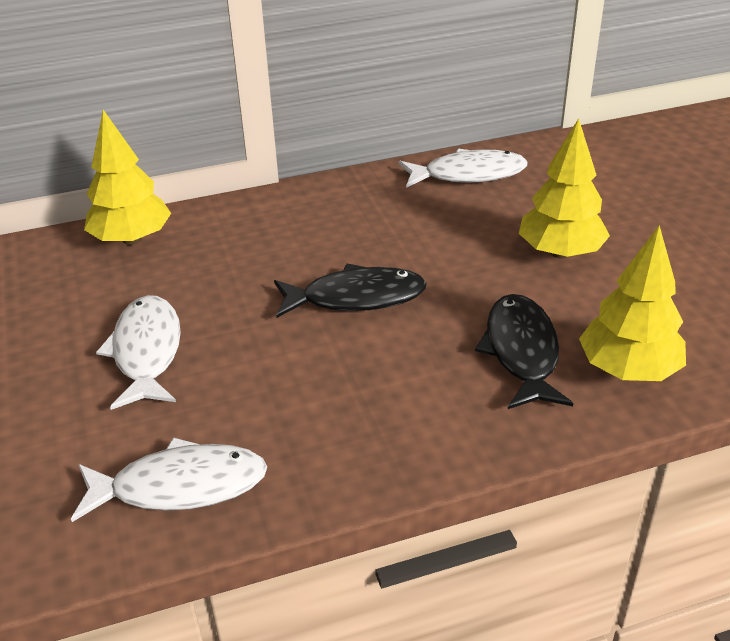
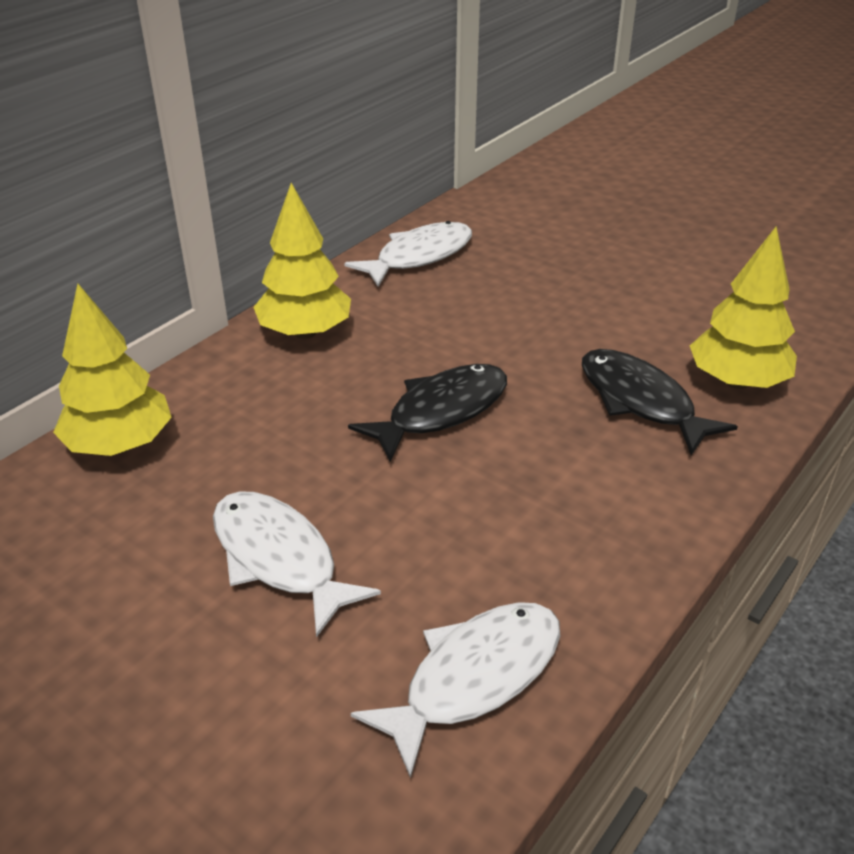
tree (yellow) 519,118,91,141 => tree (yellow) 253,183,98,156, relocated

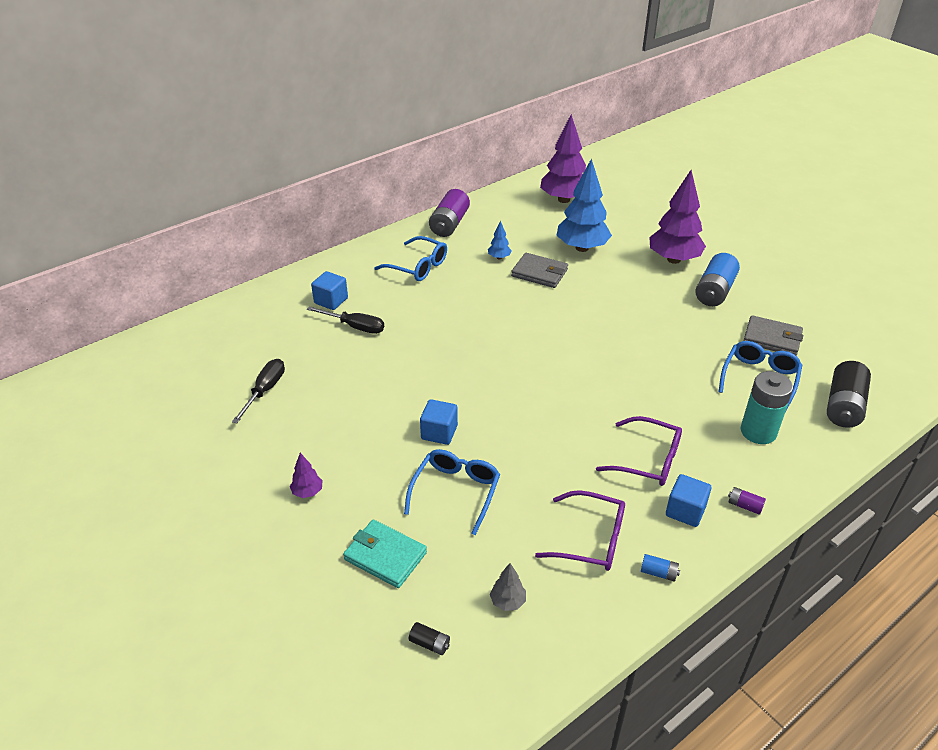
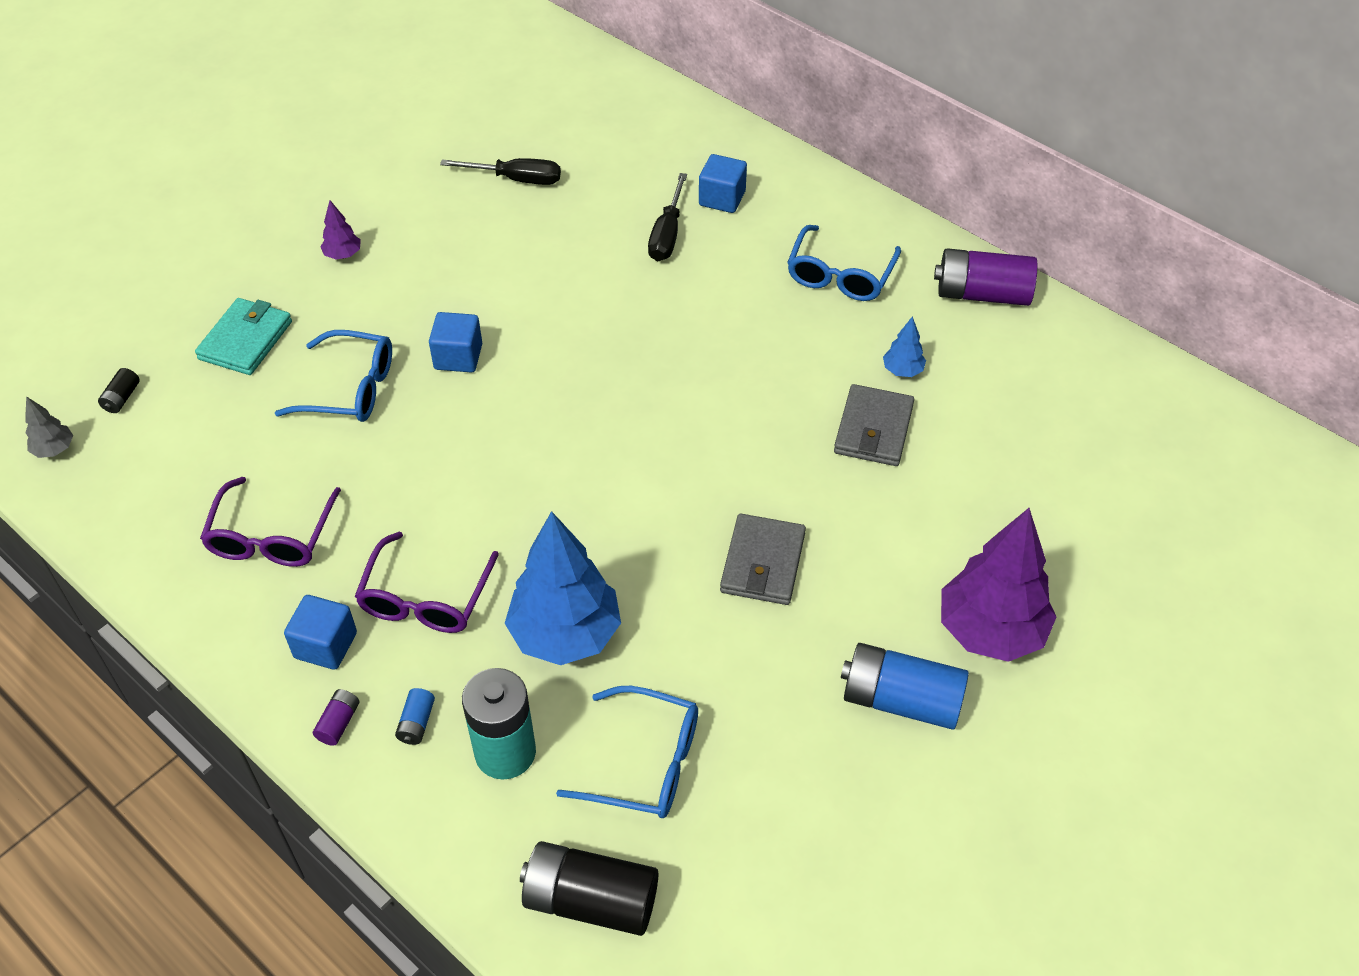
tree (purple) 540,114,46,89 => nothing
tree (blue) 556,158,56,94 => tree (blue) 505,511,116,154, relocated
wallet (grey) 743,315,60,41 => wallet (grey) 720,514,86,91, relocated
battery (blue) 641,554,39,28 => battery (blue) 395,688,40,57, relocated
tree (grey) 490,563,36,48 => tree (grey) 25,396,48,62, relocated

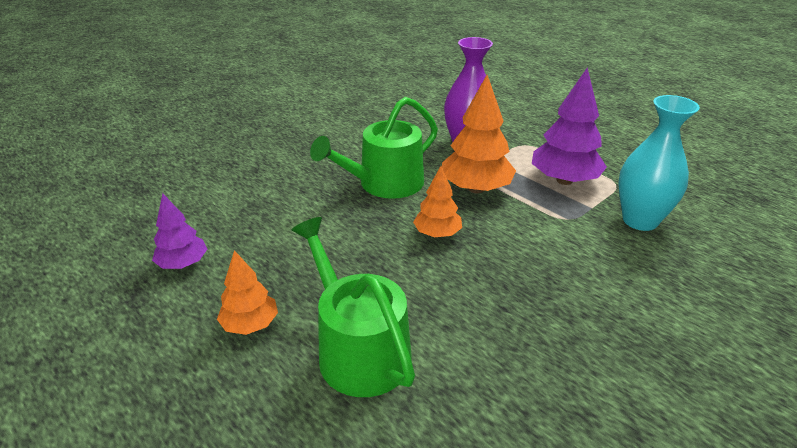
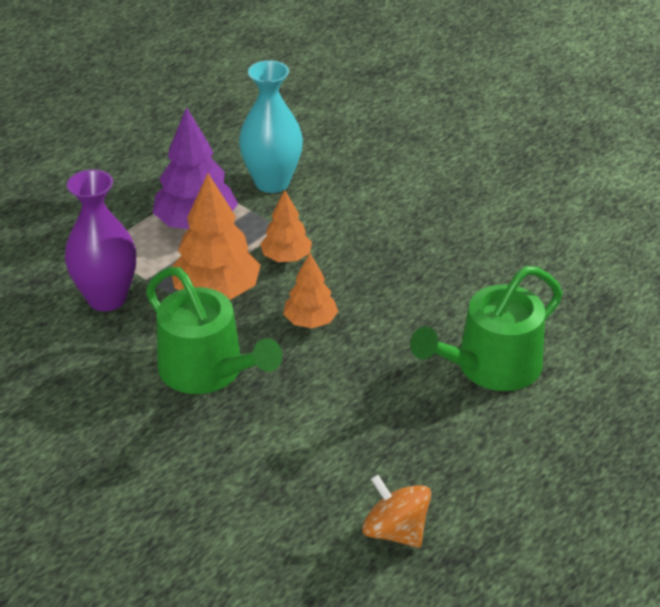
tree (purple) 152,193,55,76 => spinning top (orange) 362,475,69,73
tree (orange) 217,250,61,85 => tree (orange) 260,190,52,72, relocated

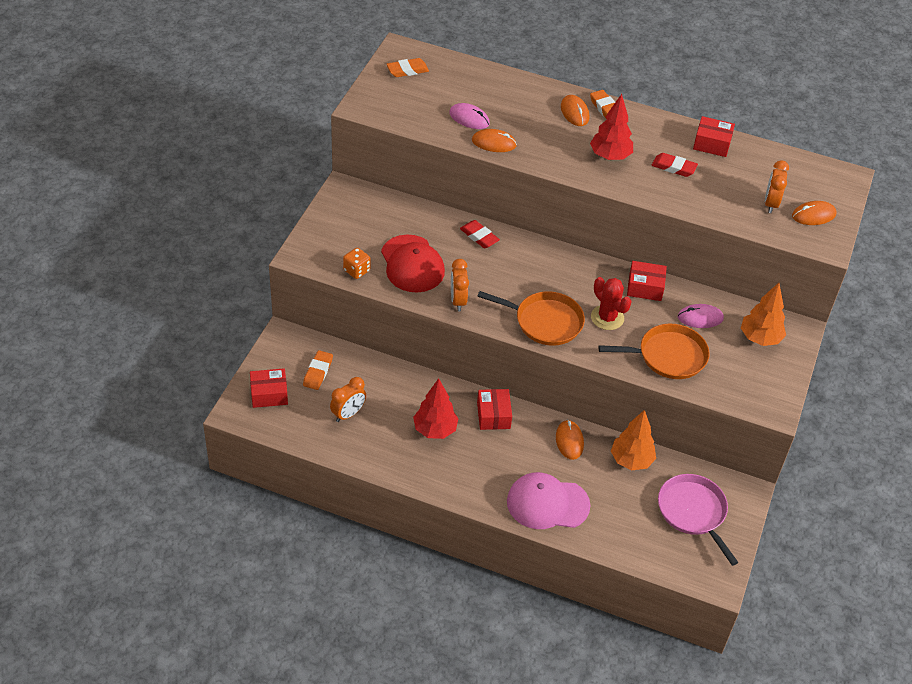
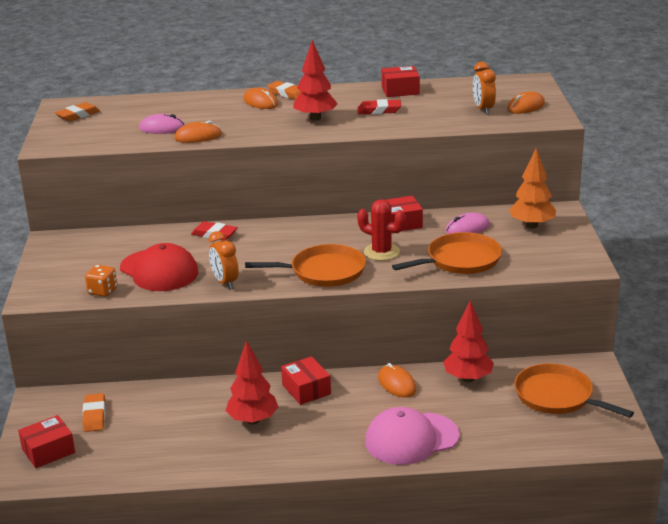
clock (orange) 330,377,36,45 => nothing
tree (orange) 611,410,45,60 => tree (red) 443,300,51,82
pan (pink) 658,474,81,92 => pan (orange) 514,363,120,55

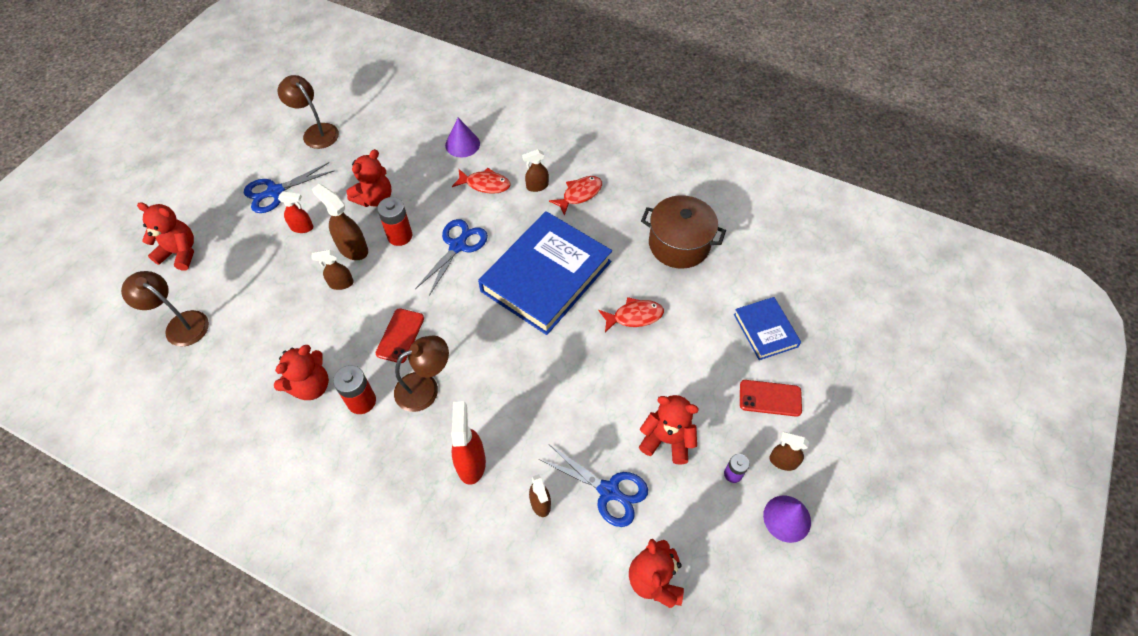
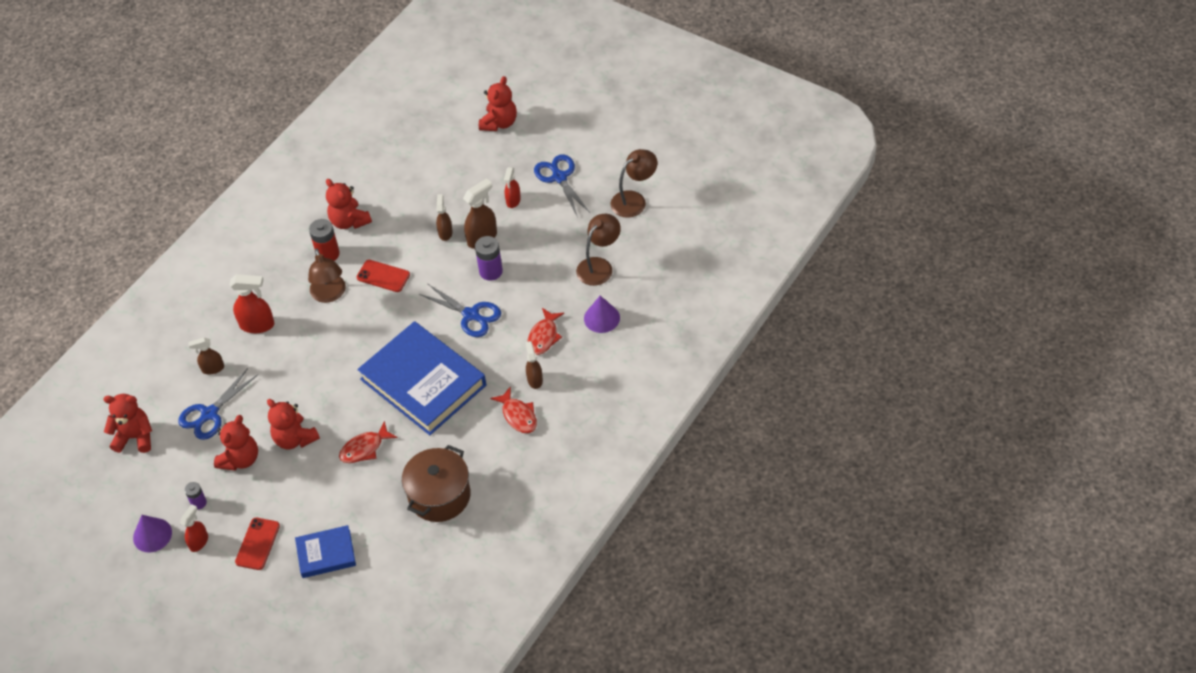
teddy bear (red) 346,149,46,58 => teddy bear (red) 267,399,53,50, relocated
battery (red) 377,197,35,49 => battery (purple) 475,236,28,45
lamp (brown) 121,271,88,75 => lamp (brown) 576,214,45,72, relocated
fish (red) 599,297,65,35 => fish (red) 339,421,59,42, 60 degrees clockwise
spray bottle (brown) 769,432,40,39 => spray bottle (red) 180,504,28,48

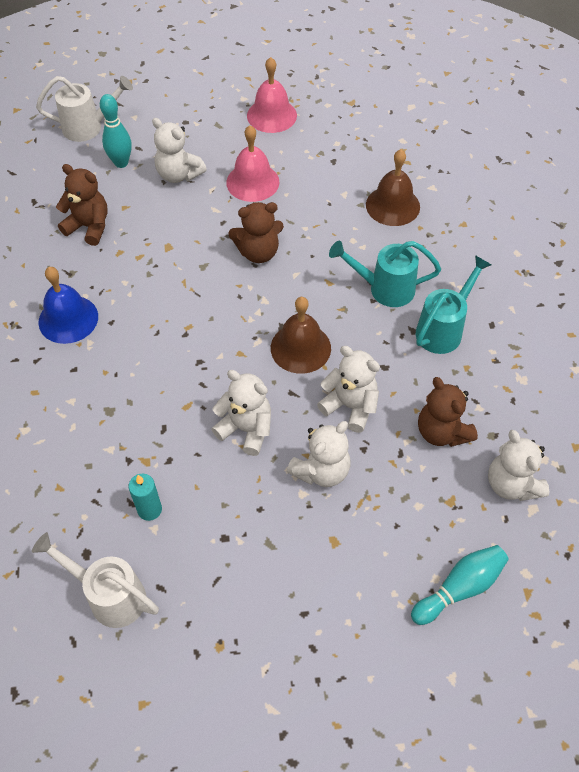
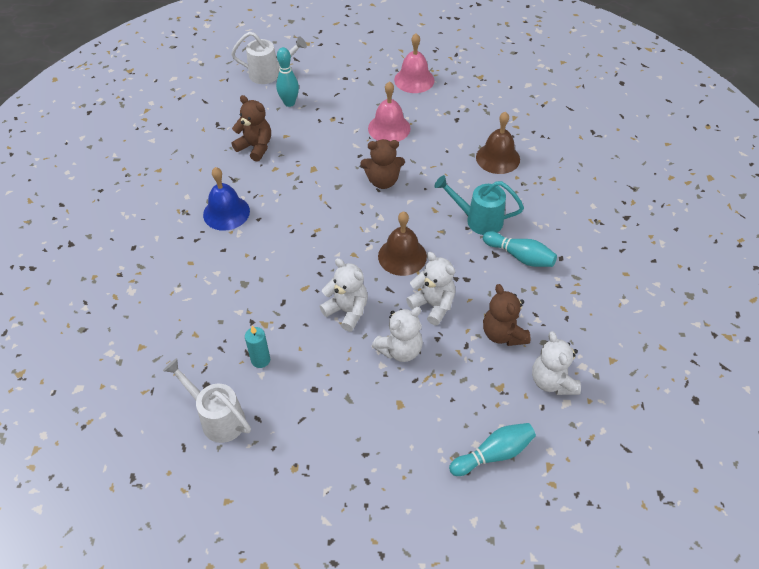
teddy bear (white) 152,118,55,65 => nothing
watering can (turquoise) 416,255,76,99 => bowling pin (turquoise) 483,231,74,36

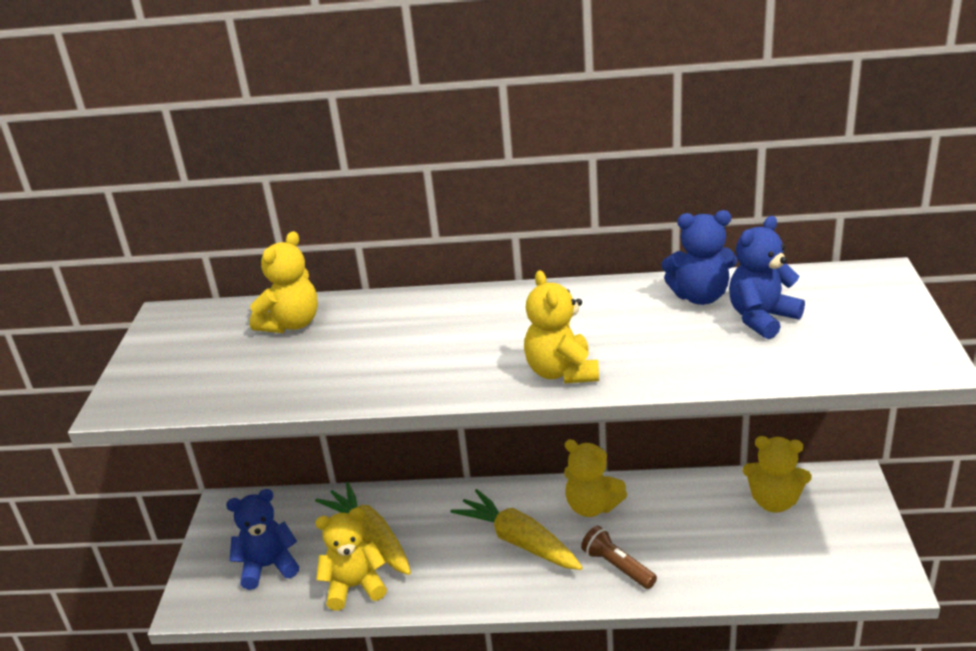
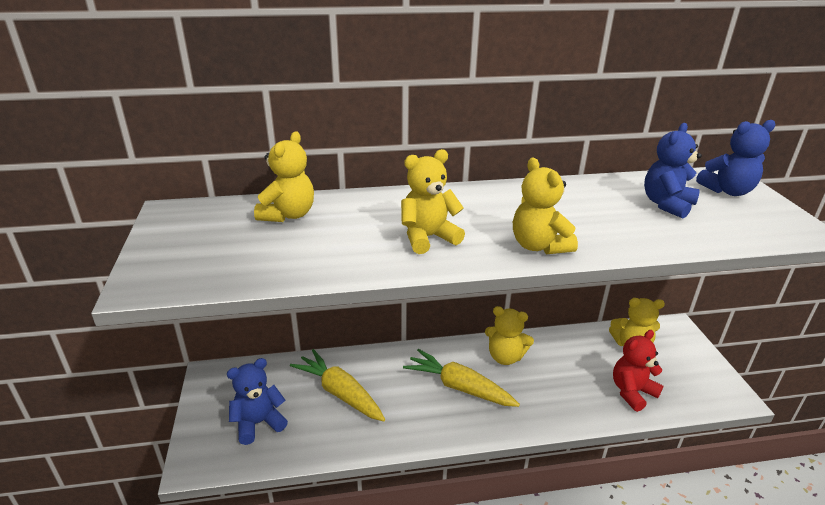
teddy bear (blue) 661,210,76,95 => teddy bear (blue) 696,120,80,76, relocated
teddy bear (yellow) 315,508,72,103 => teddy bear (yellow) 401,149,64,105, relocated
flashlight (brown) 581,526,76,63 => nothing
nothing => teddy bear (red) 613,330,50,82

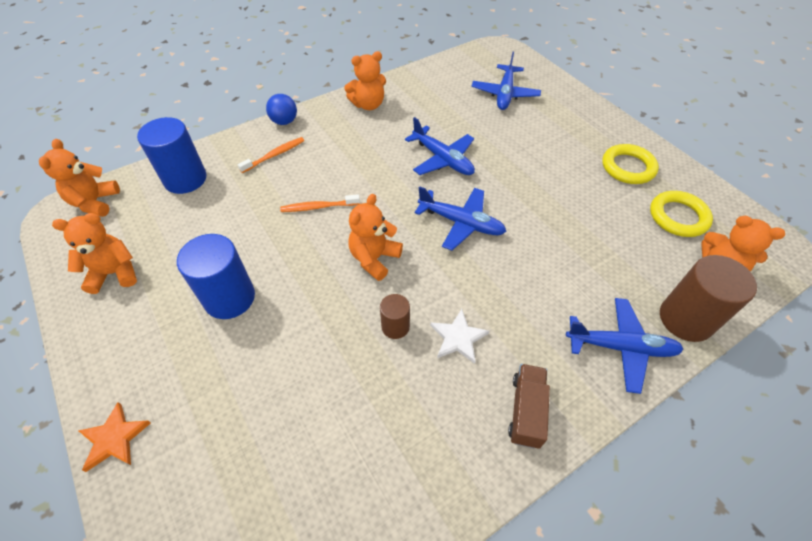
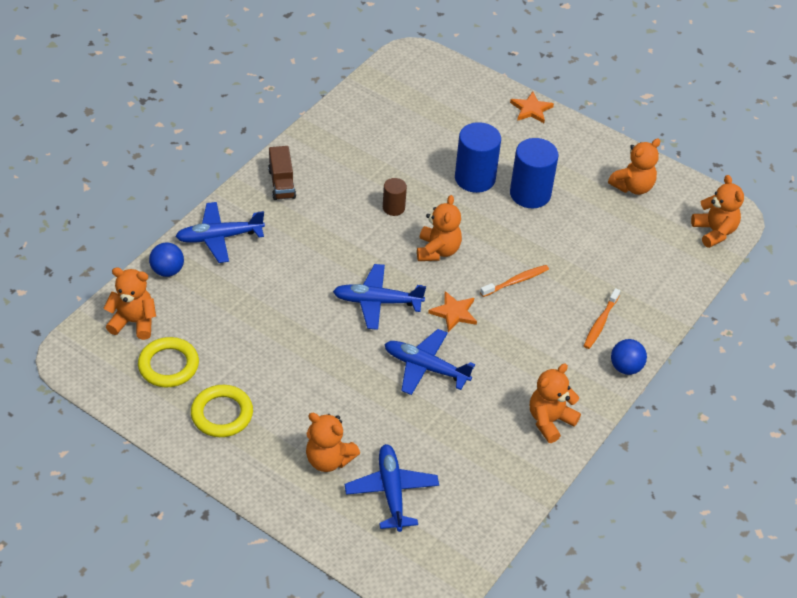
cylinder (blue) 137,117,69,77 => cylinder (blue) 455,122,46,71, relocated
cylinder (brown) 660,255,97,87 => ball (blue) 149,243,35,34
star (white) 430,309,59,55 => nothing
nothing => star (orange) 428,291,49,41
nothing => teddy bear (orange) 306,413,54,59

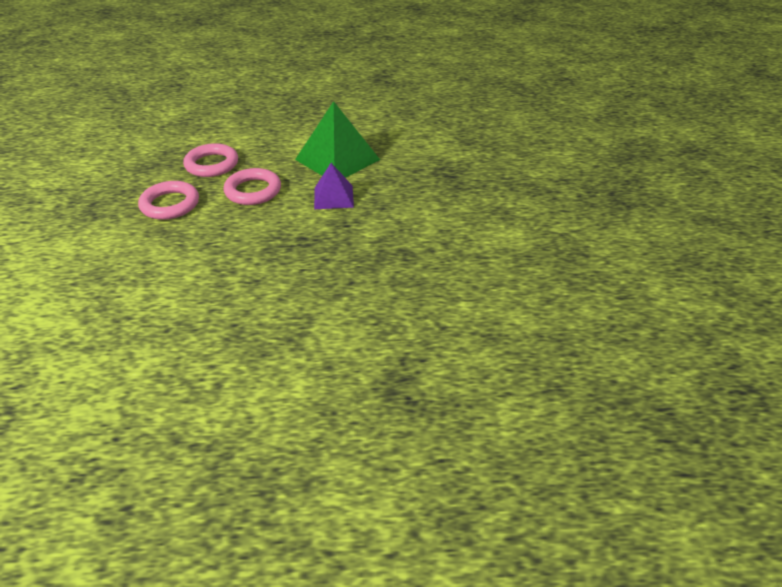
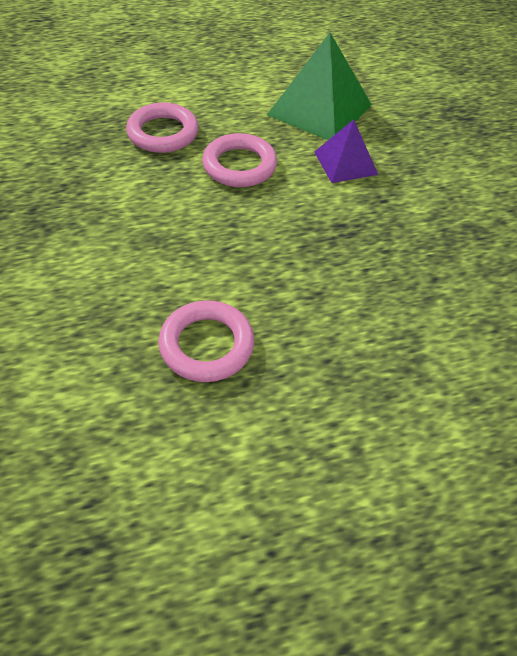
ring (pink) 138,181,61,39 => ring (pink) 158,300,96,82, relocated

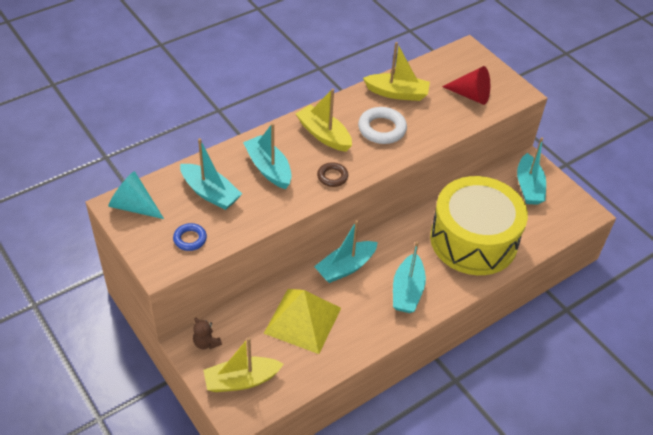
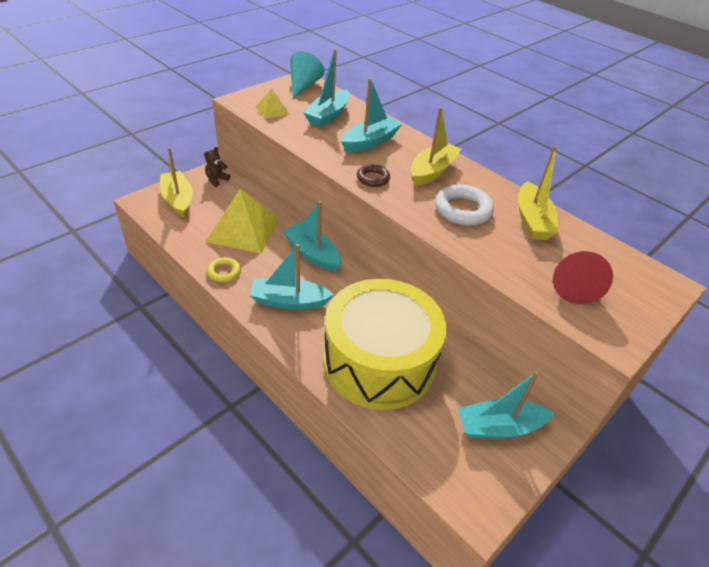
ring (blue) 173,223,34,28 => pyramid (yellow) 256,89,34,30
nothing => ring (yellow) 207,257,34,26

